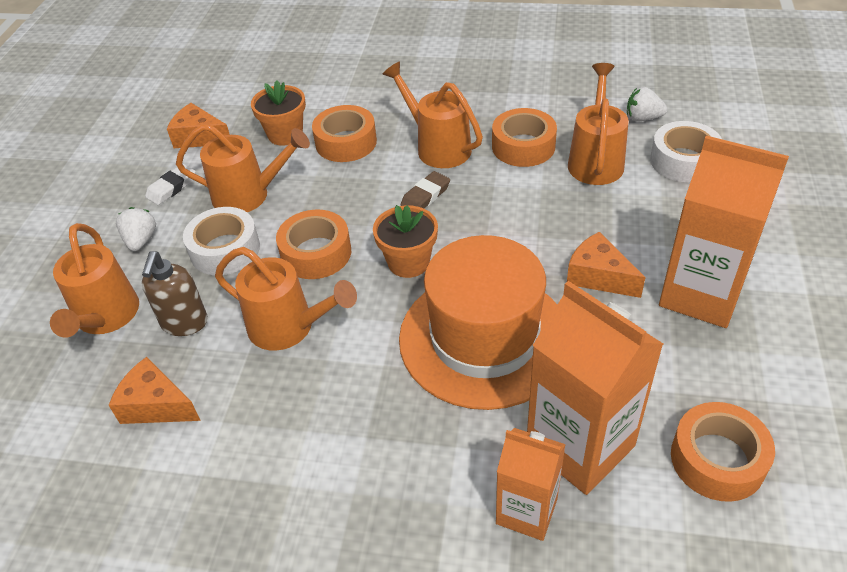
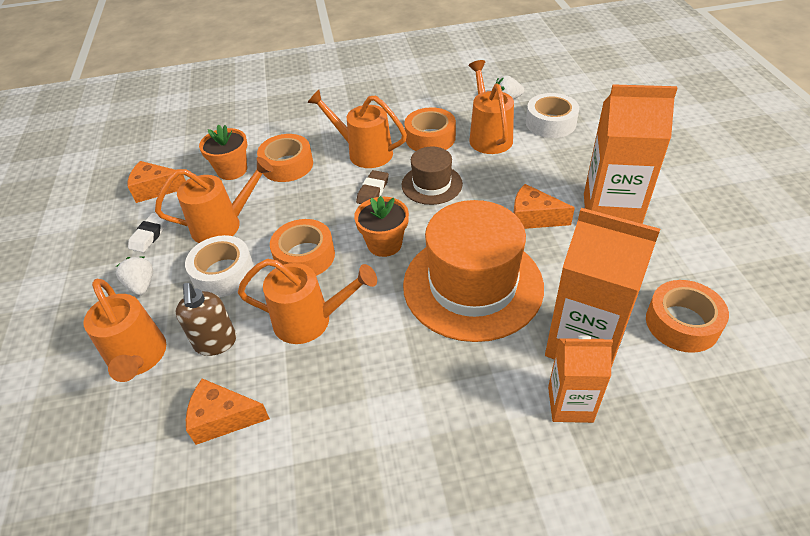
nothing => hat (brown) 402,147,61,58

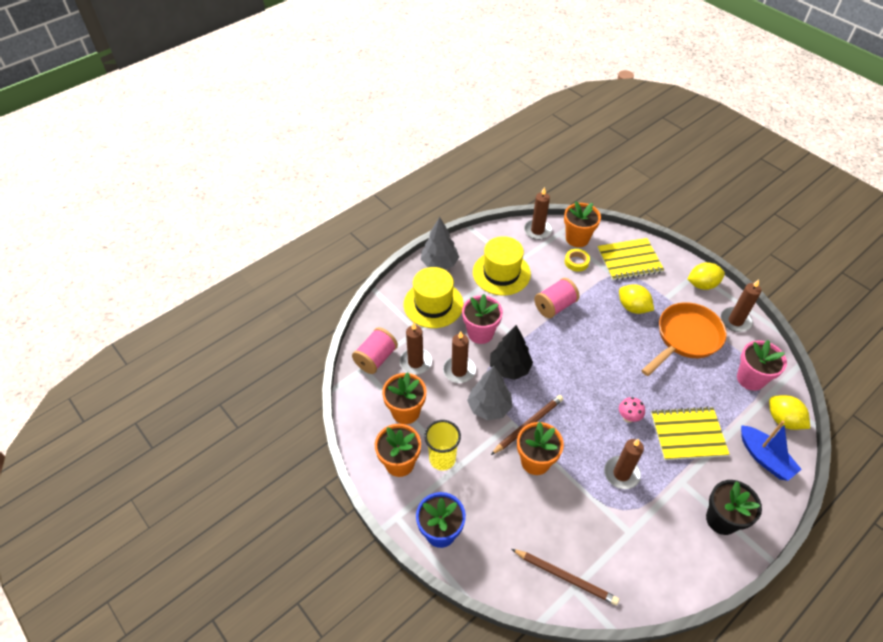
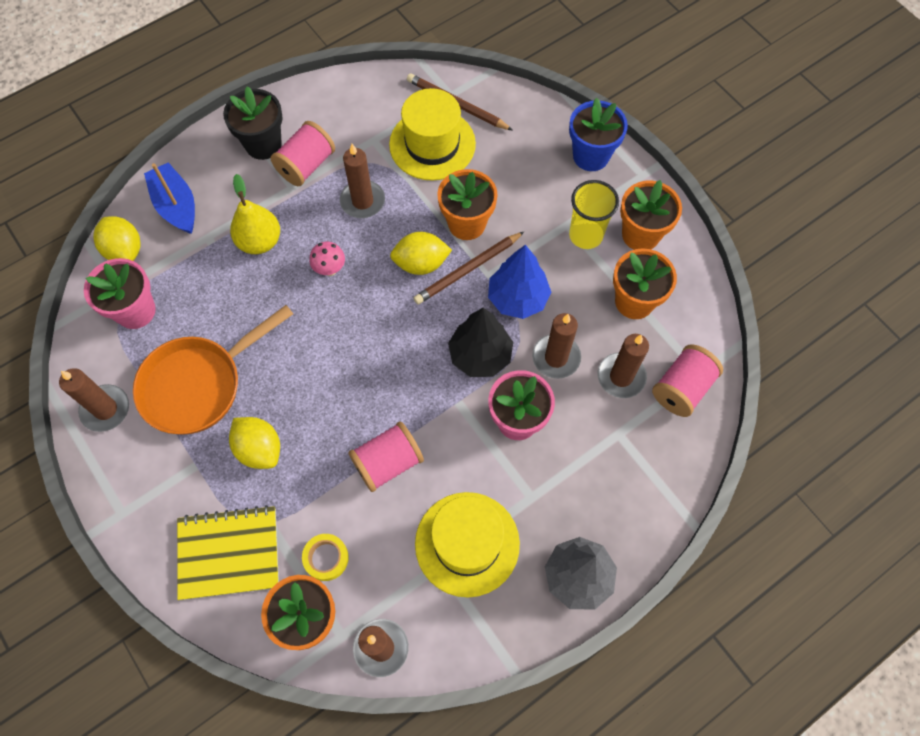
lemon (yellow) 687,262,38,28 => lemon (yellow) 390,232,62,43, relocated
hat (yellow) 404,267,60,61 => hat (yellow) 389,88,87,93, relocated
tree (grey) 467,366,45,54 => tree (blue) 488,245,63,74
notebook (yellow) 651,406,79,54 => pear (yellow) 230,174,50,80
nothing => spool (pink) 271,121,64,65

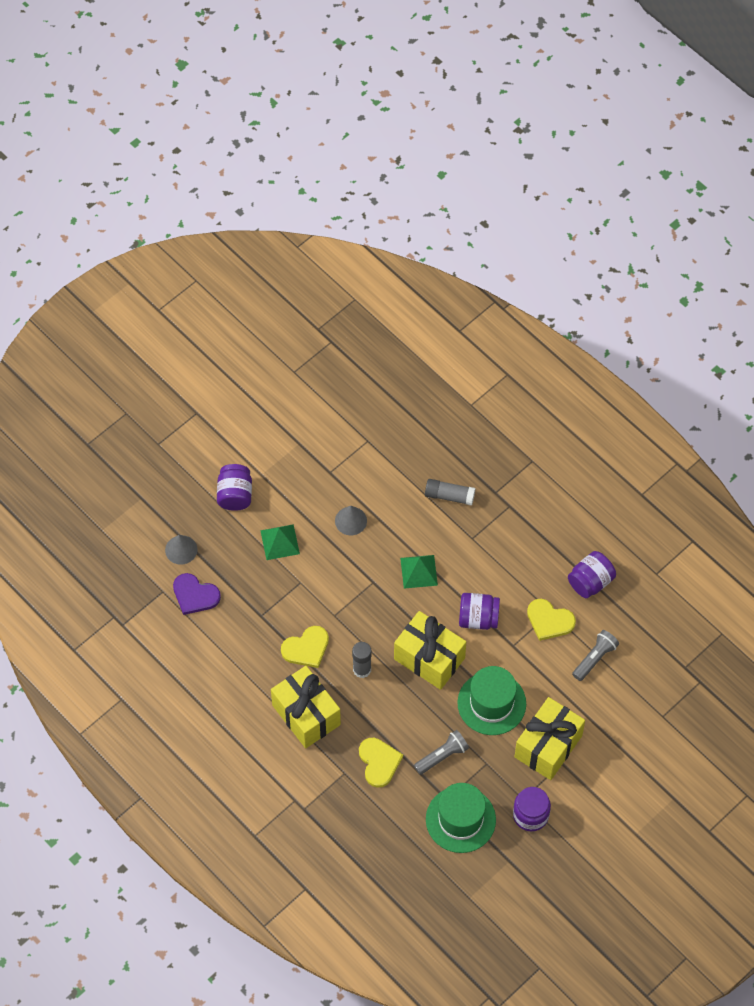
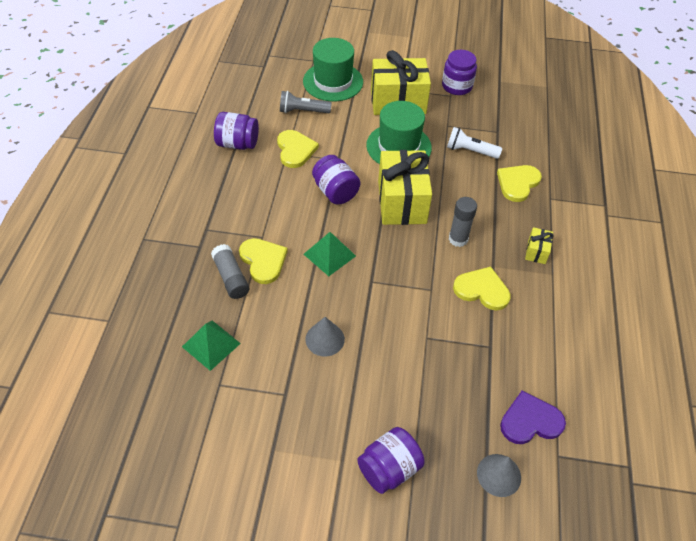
pyramid (green) 260,524,40,36 => pyramid (green) 182,321,59,50, relocated
heart (purple) 173,573,48,42 => heart (purple) 500,391,66,53, 90 degrees counterclockwise
gift (yellow) 271,666,70,82 => gift (yellow) 525,227,29,37, x0.44
flashlight (grey) 414,730,55,45 => flashlight (white) 447,127,55,32
hat (green) 426,783,70,70 => hat (green) 303,38,60,63, relocated
nothing => heart (yellow) 239,238,49,46

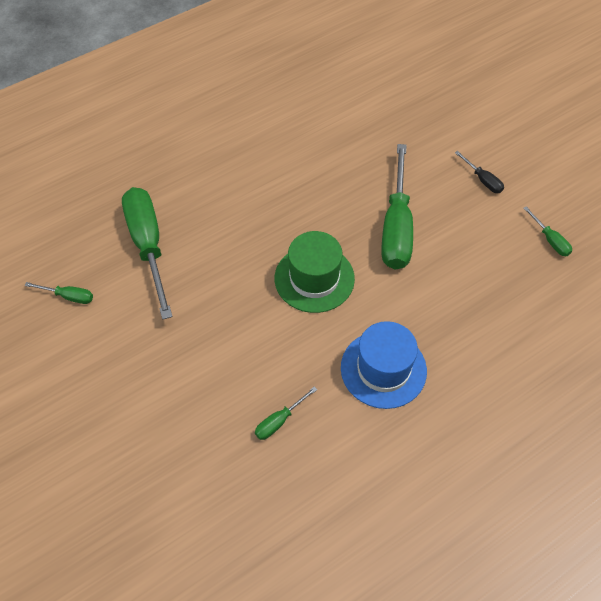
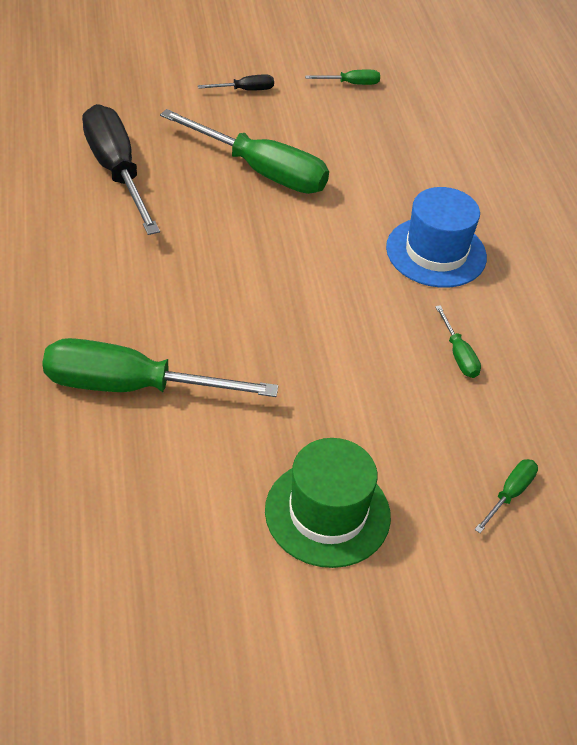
hat (green) 275,231,80,82 => hat (green) 265,438,126,130, relocated
screwdriver (green) 24,282,69,22 => screwdriver (green) 474,459,64,74, relocated
nothing => screwdriver (black) 82,104,78,131

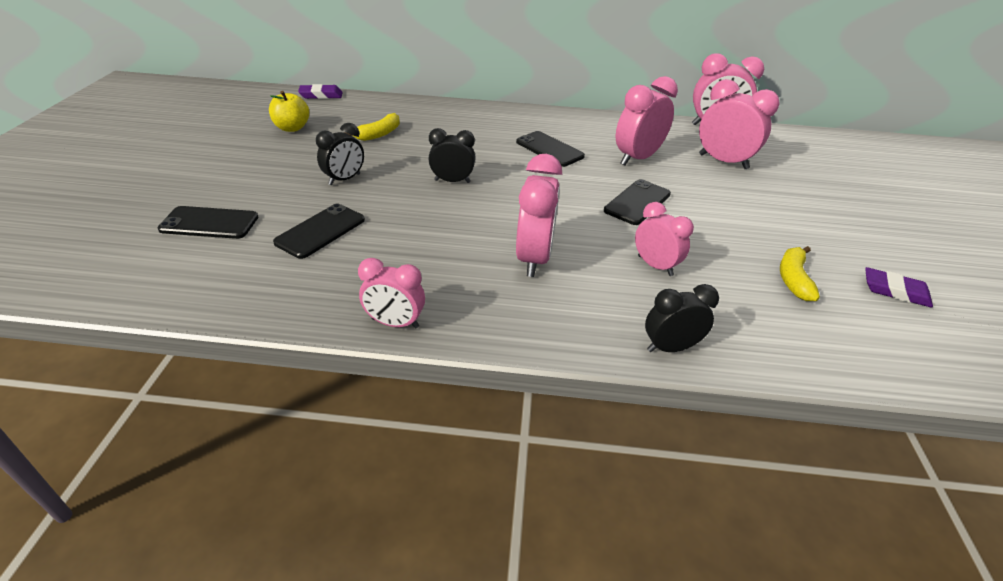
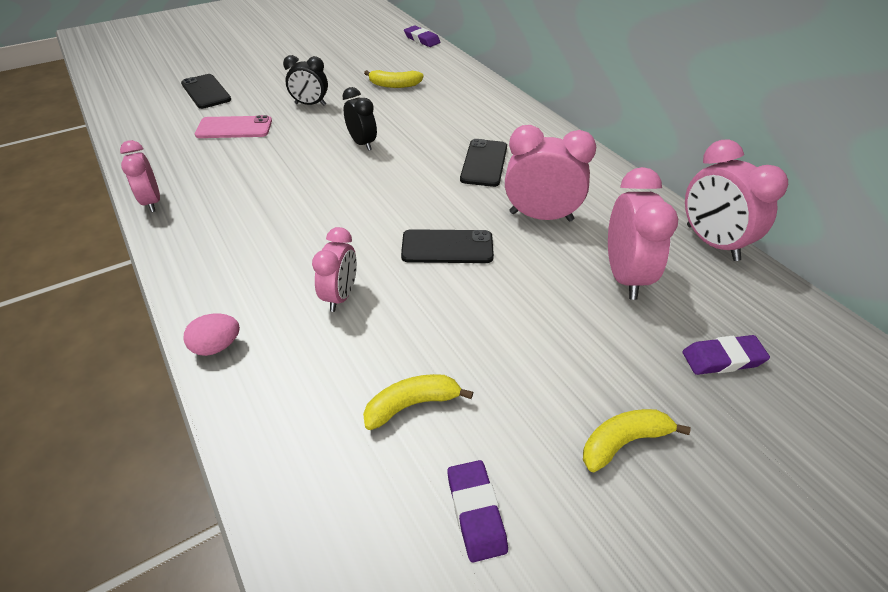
apple (yellow) 269,91,40,41 => nothing
clock (pink) 516,154,46,123 => nothing
phone (black) 273,204,92,55 => phone (pink) 195,115,77,23
clock (black) 645,284,74,68 => egg (pink) 184,314,56,42
nothing => eraser (purple) 682,335,88,40
nothing => banana (yellow) 583,409,107,63

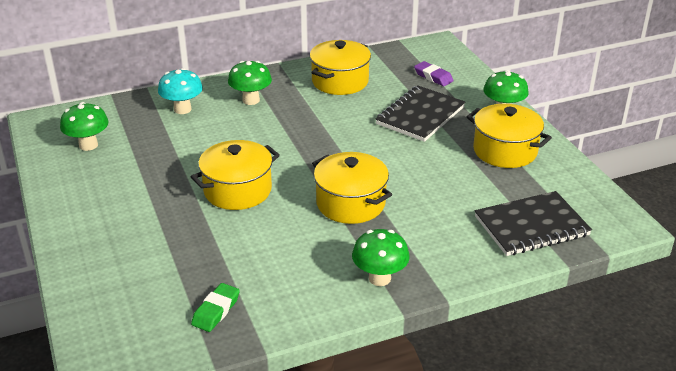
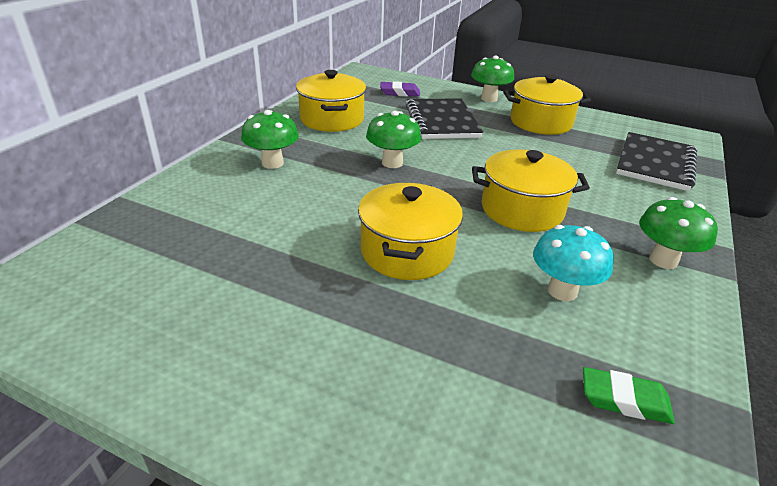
mushroom (turquoise) 158,68,45,46 => mushroom (turquoise) 533,225,81,76, relocated
mushroom (green) 60,102,49,49 => mushroom (green) 366,111,55,57, relocated
eraser (green) 191,283,49,49 => eraser (green) 583,367,92,57, 60 degrees counterclockwise

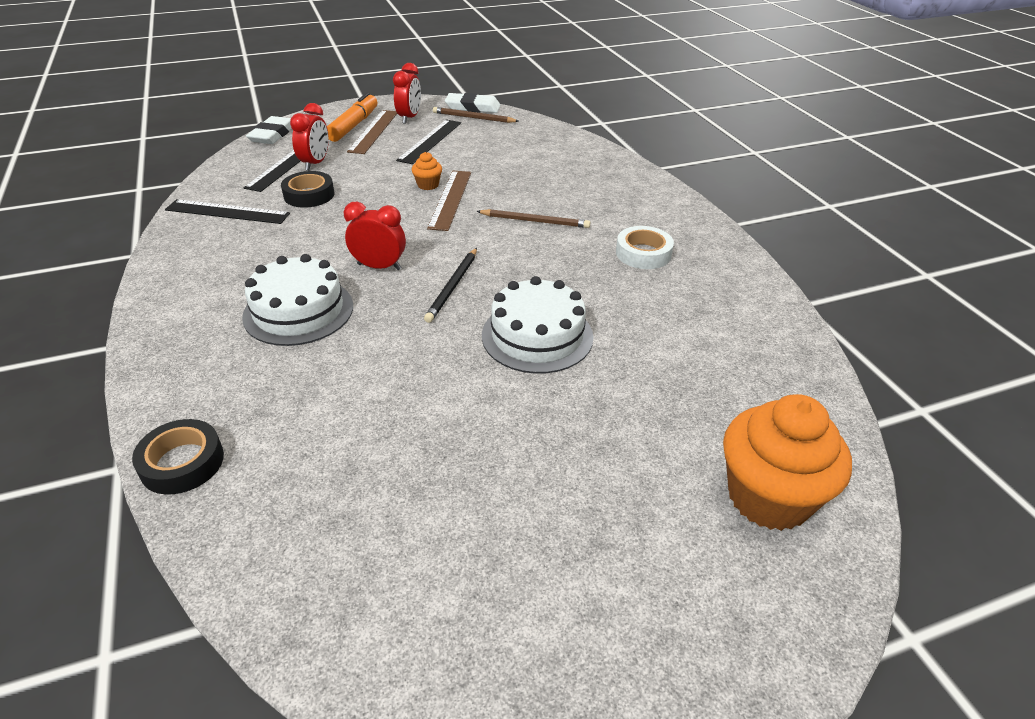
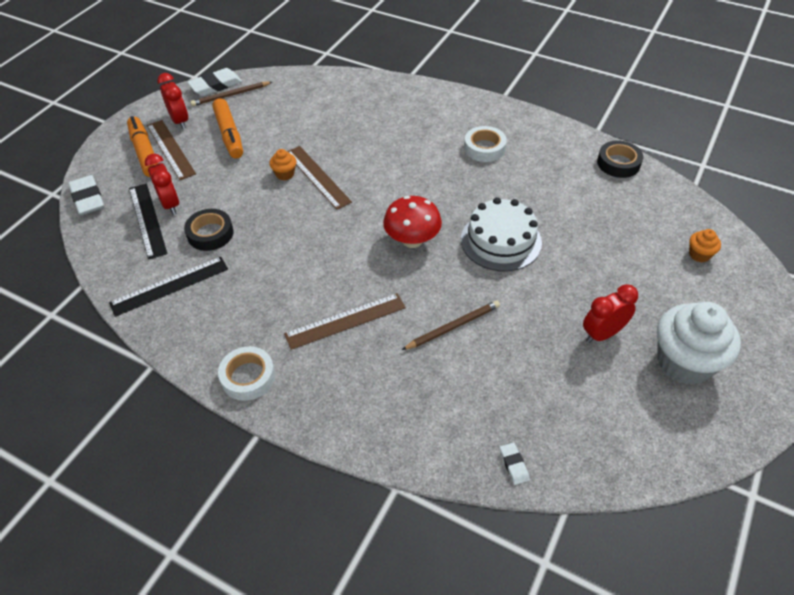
ruler (black) 396,120,65,44 => marker (orange) 212,98,31,61
clock (red) 344,202,62,68 => clock (red) 583,284,55,59, relocated
pencil (brown) 476,209,114,19 => pencil (brown) 402,301,98,49, relocated
pencil (black) 424,248,53,75 => mushroom (red) 383,196,59,52
cake (white) 242,254,111,92 => ruler (brown) 284,293,122,57
cupcake (orange) 723,394,129,137 => cupcake (orange) 689,229,32,33, x0.44
tape (black) 132,419,92,76 => tape (black) 597,141,46,37, relocated
nothing => cupcake (white) 657,302,84,83
nothing => tape (white) 218,346,57,55
nothing => eraser (white) 500,443,30,42

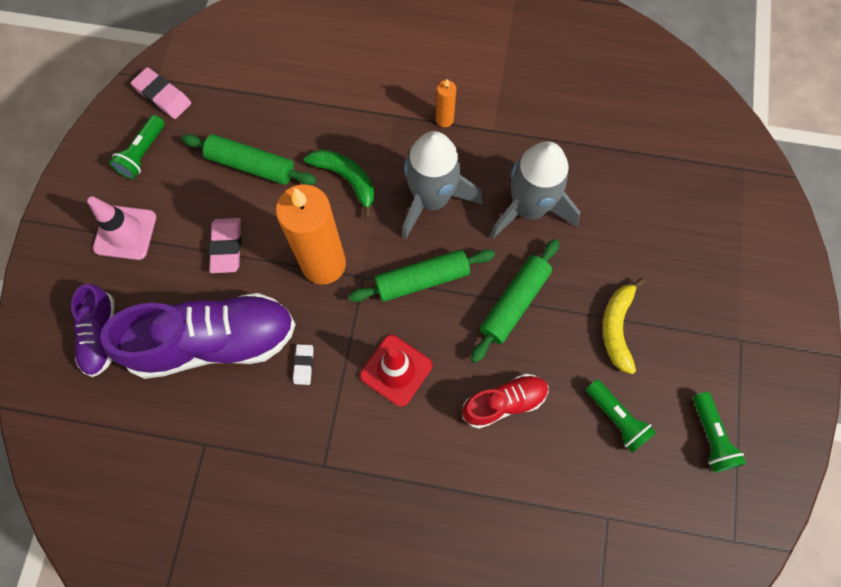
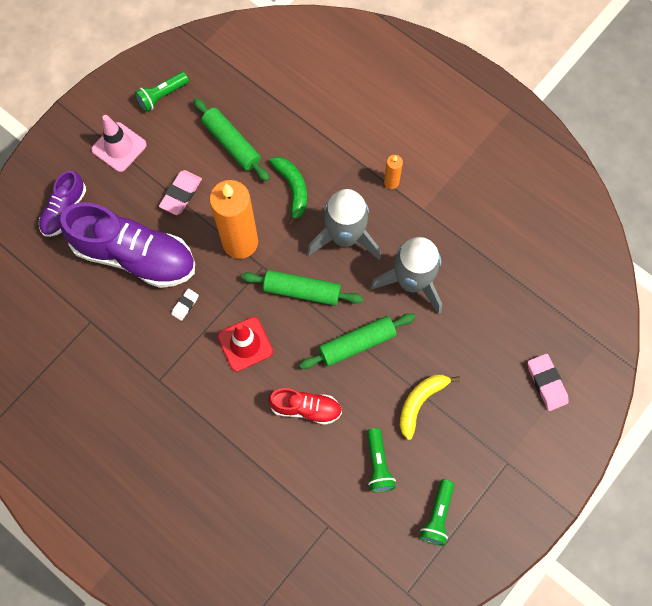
eraser (pink) 131,67,60,52 => eraser (pink) 528,354,41,57, relocated

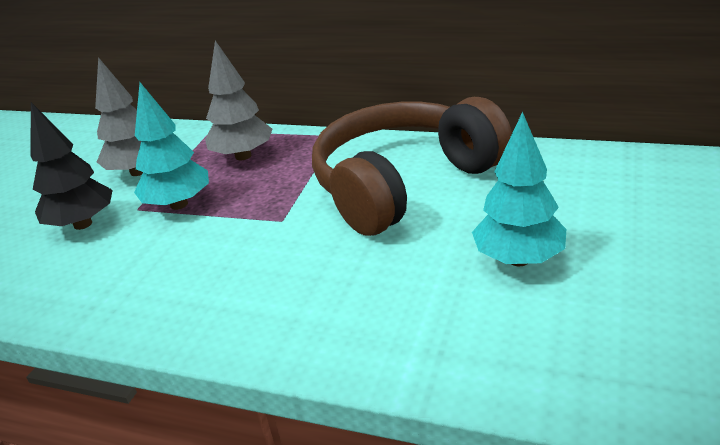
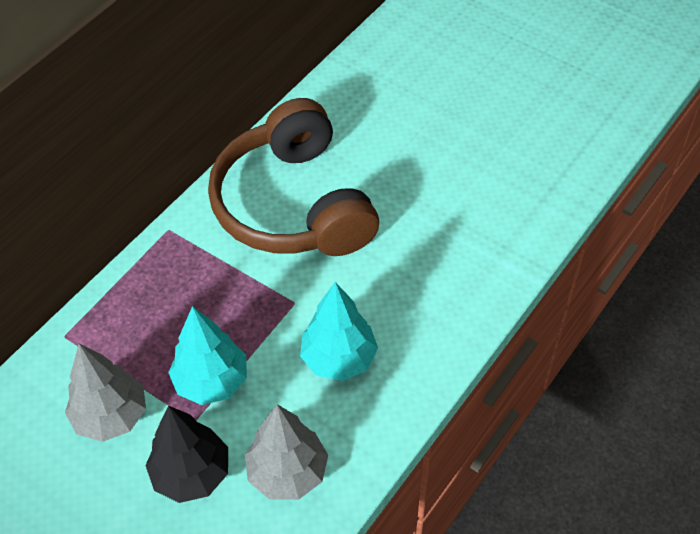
tree (grey) 205,41,67,119 => tree (grey) 245,404,83,96, relocated
tree (turquoise) 472,112,94,154 => tree (turquoise) 300,282,78,99, relocated

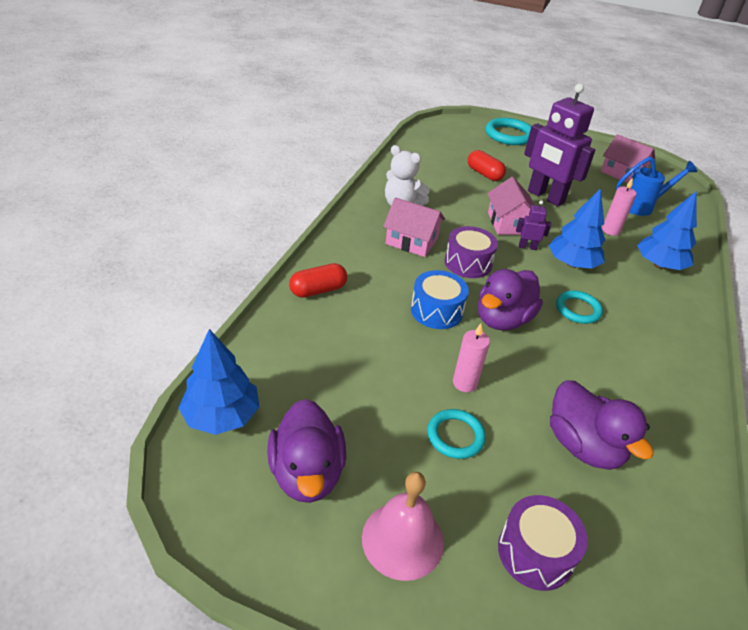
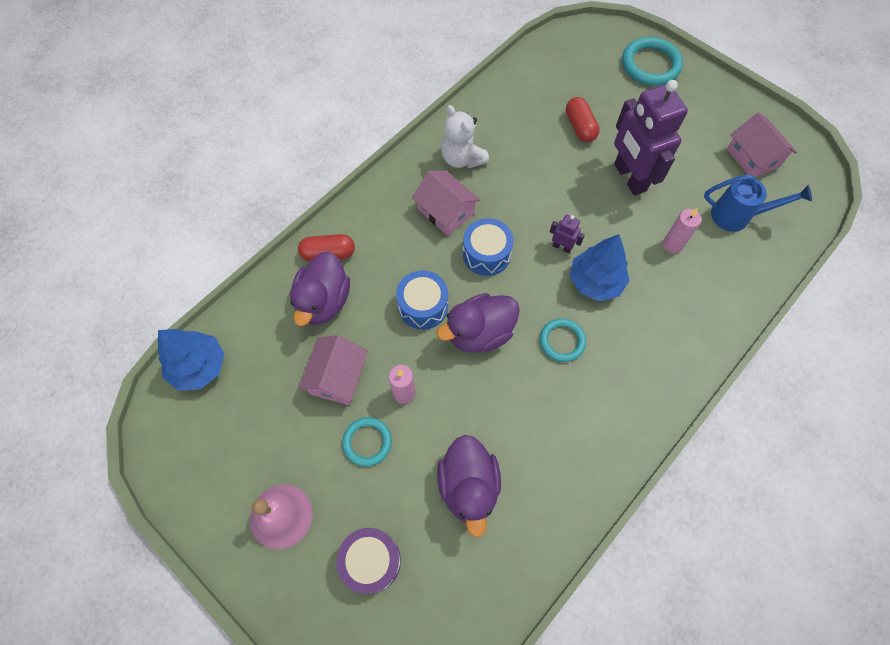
house (pink) 487,177,48,58 => house (pink) 299,335,69,70, relocated
tree (blue) 637,191,60,79 => nothing
drum (purple) 445,226,53,52 => drum (blue) 463,218,51,58
duck (purple) 267,399,79,104 => duck (purple) 290,251,60,75, relocated

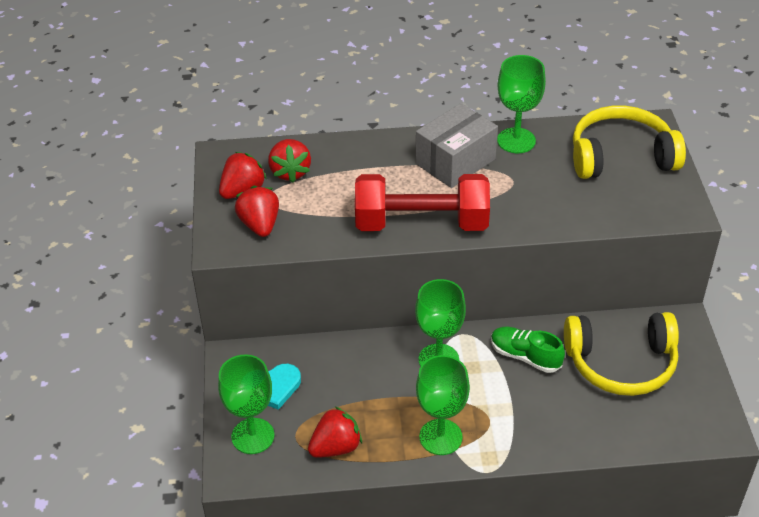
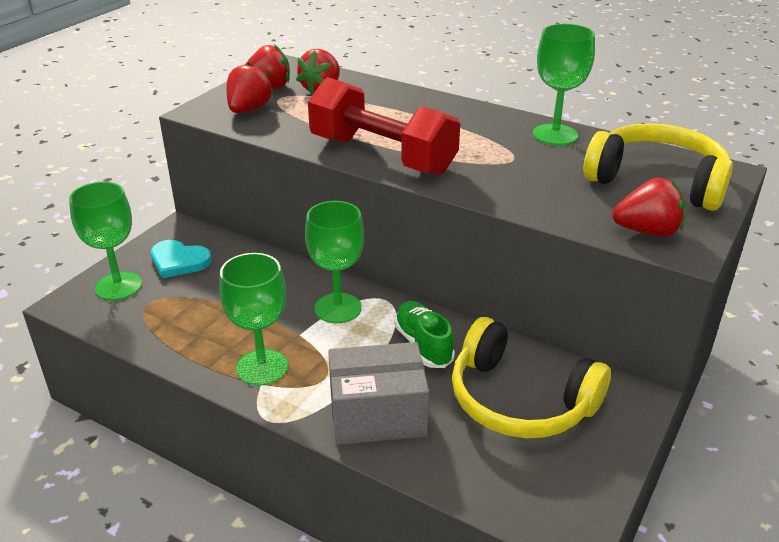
box (grey) 416,103,82,85 => box (grey) 328,342,101,103, relocated
strawberry (red) 308,407,54,51 => strawberry (red) 612,178,74,59, relocated

